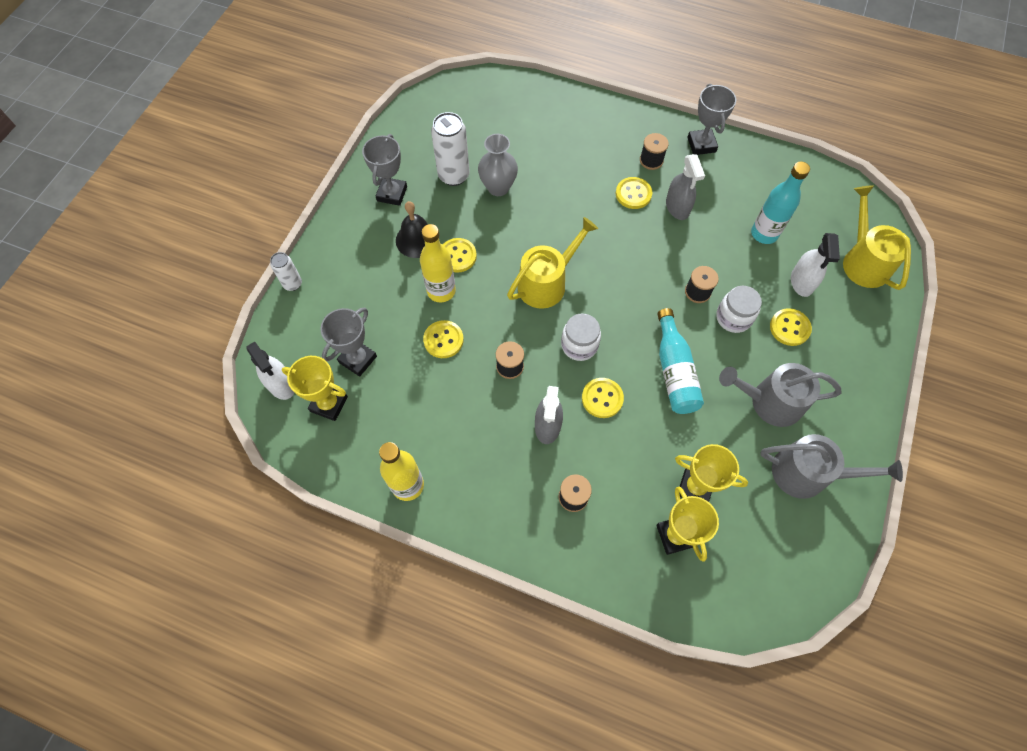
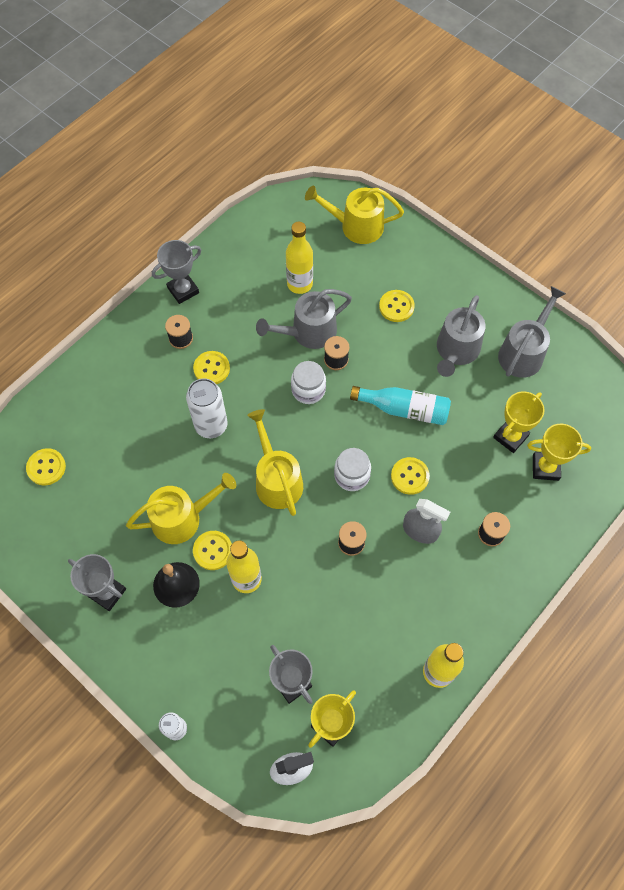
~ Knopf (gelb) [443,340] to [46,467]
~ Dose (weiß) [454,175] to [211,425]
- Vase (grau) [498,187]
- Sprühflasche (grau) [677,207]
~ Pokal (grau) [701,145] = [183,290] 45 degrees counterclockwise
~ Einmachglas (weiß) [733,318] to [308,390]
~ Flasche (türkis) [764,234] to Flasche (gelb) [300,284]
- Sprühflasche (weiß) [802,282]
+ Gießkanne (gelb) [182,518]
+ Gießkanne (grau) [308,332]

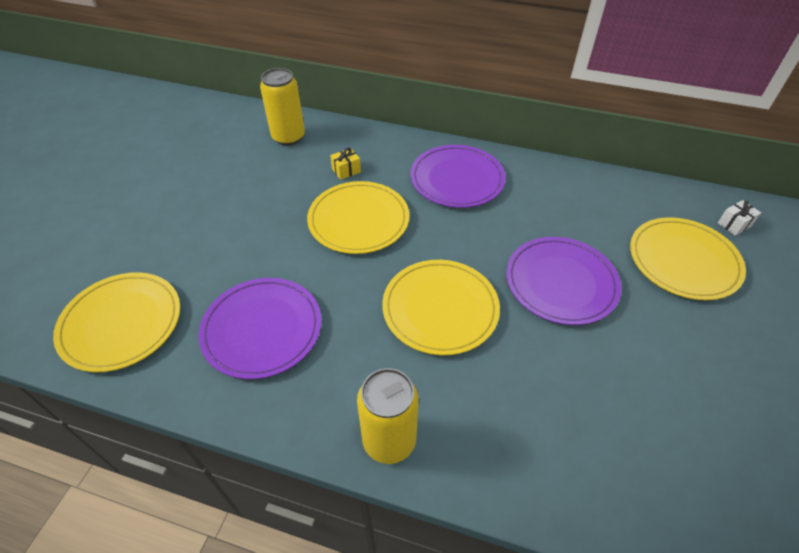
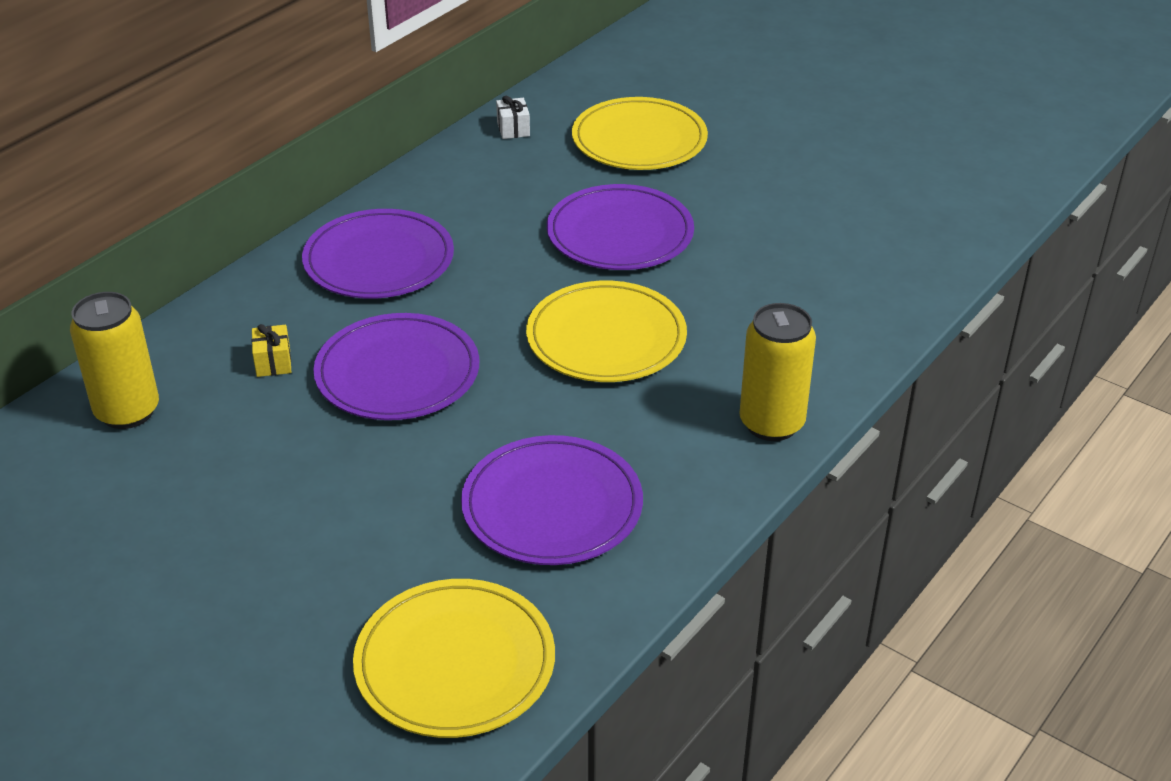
~ Teller (gelb) [358,220] to Teller (lila) [397,373]
~ Geschenk (weiß) [734,224] to [513,129]

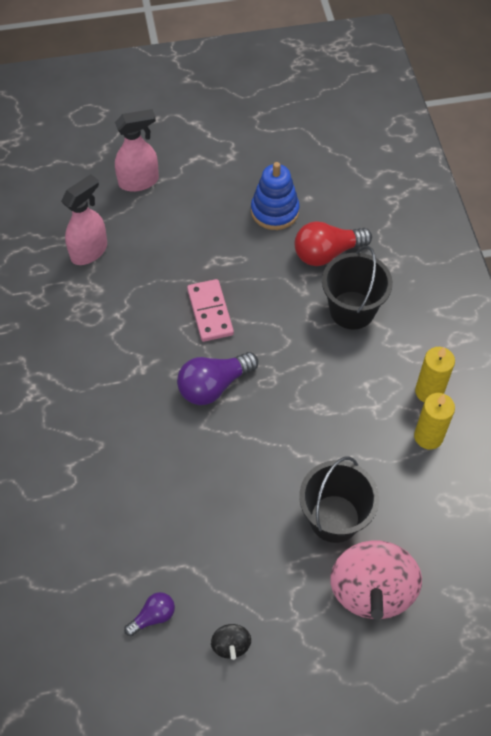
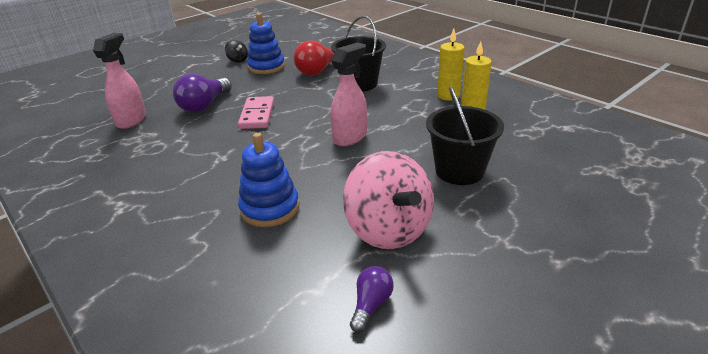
~ Sprühflasche (rosa) [139,181] to [350,137]
~ Glühbirne (lila) [213,386] to [204,105]
~ Dominostein (rosa) [210,312] = [257,115] 45 degrees clockwise
~ Kreisel (schwarz) [231,645] to [237,60]
~ Kreisel (rosa) [371,590] to [388,230]
+ Stapelspielzeug (blau) [270,208]

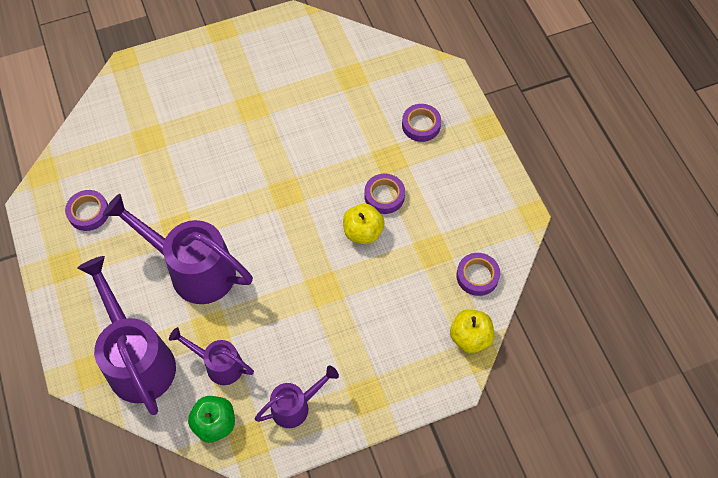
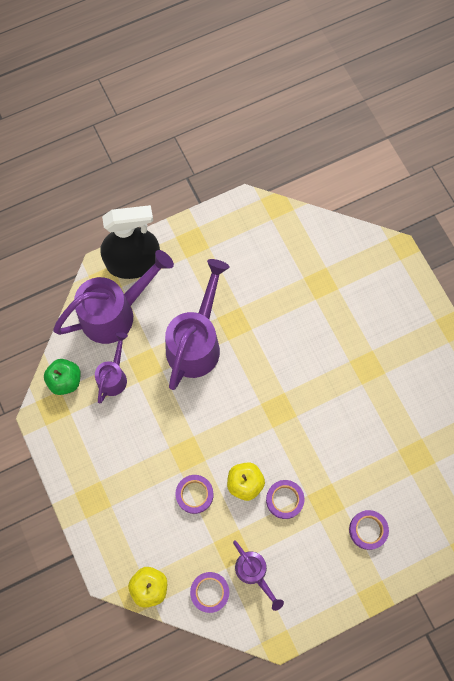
~ Klebeband (lila) [88,212] to [194,494]
~ Gießkanne (lila) [295,406] to [254,572]
+ Sprühflasche (schwarz) [133,262]

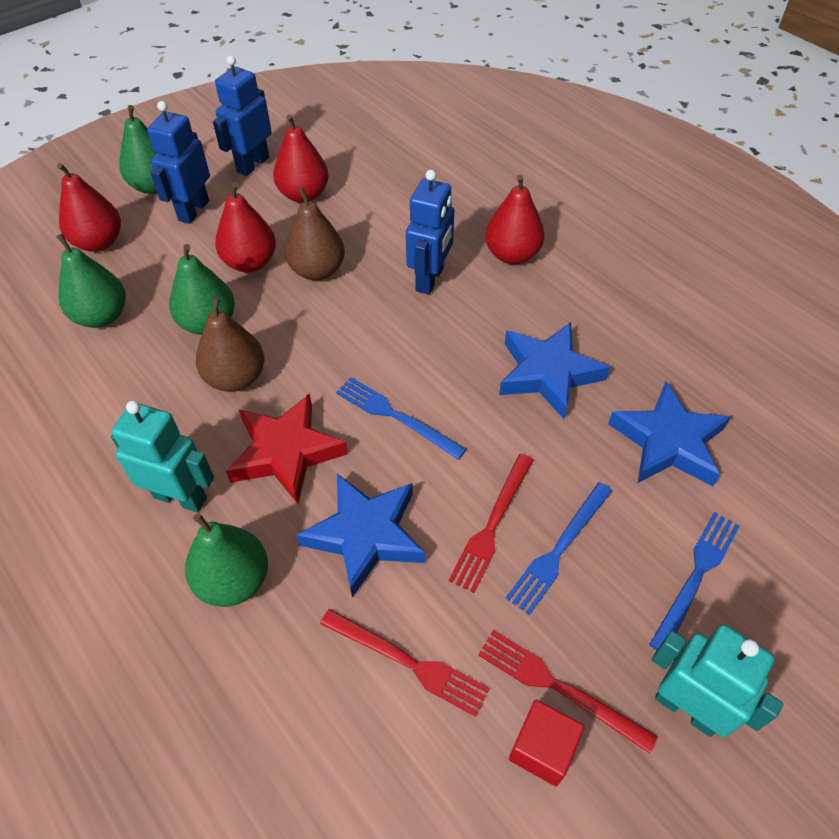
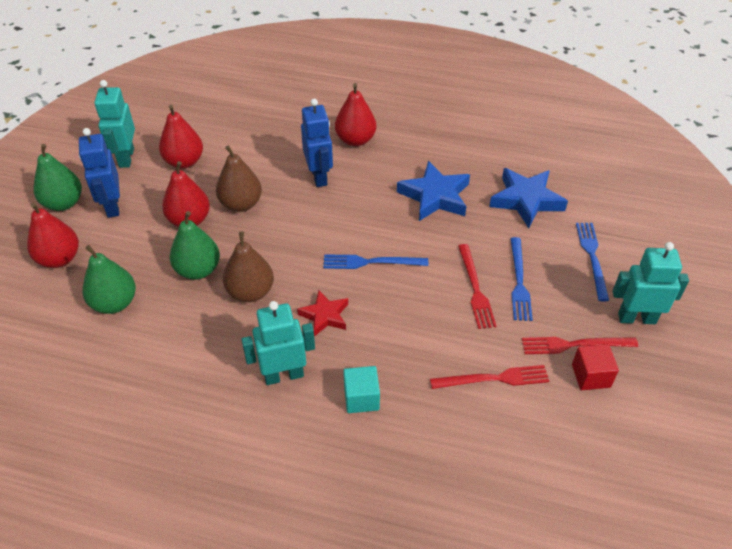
~ Birne (grün) [234,580] to Kubus (türkis) [361,398]
~ Roboter (blau) [252,164] to Roboter (türkis) [126,158]
~ Stern (rot) [286,452] = [325,316] x0.61
- Stern (blau) [365,535]

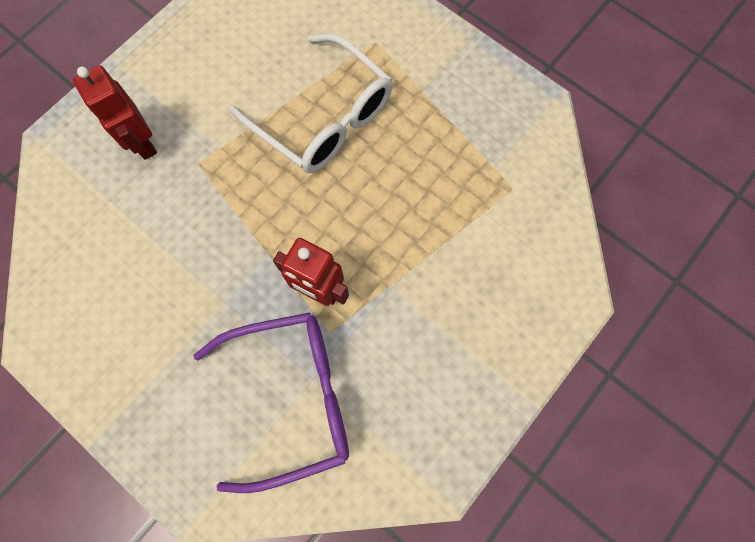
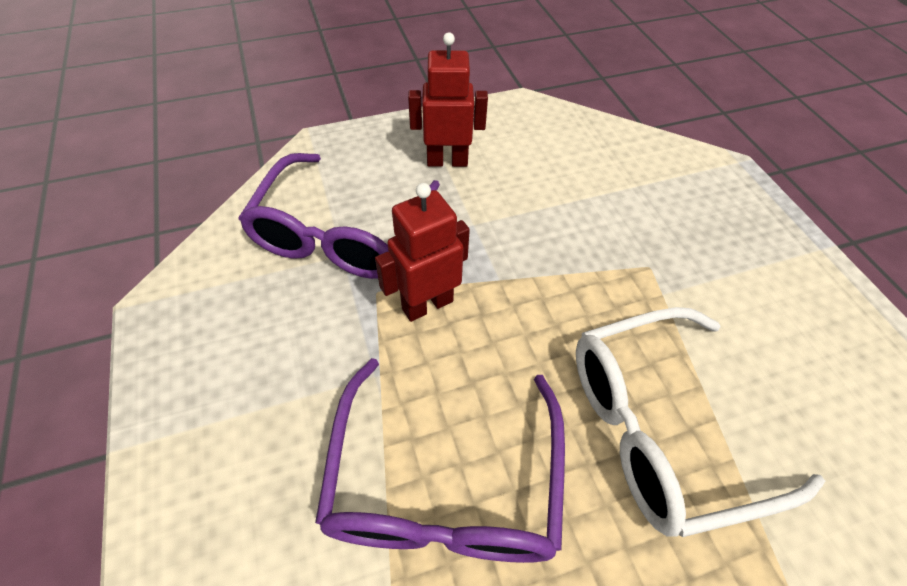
~ Roboter (rot) [142,143] to [447,161]
+ Brille (lila) [444,483]

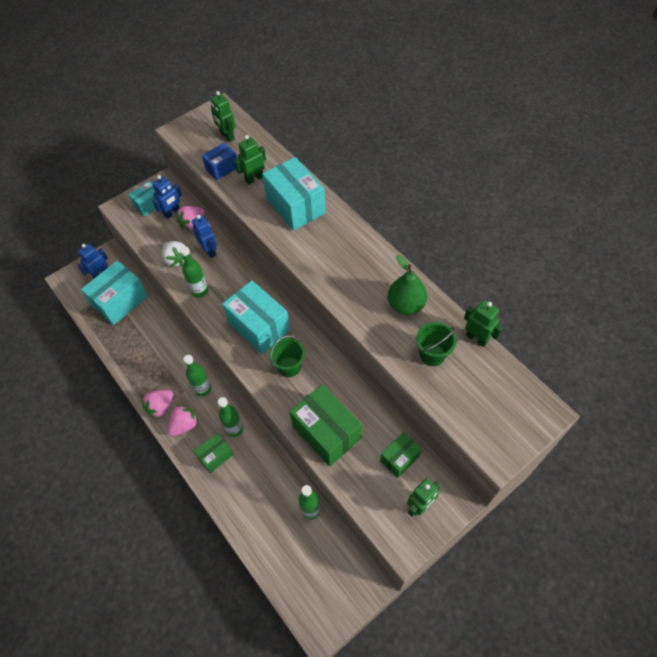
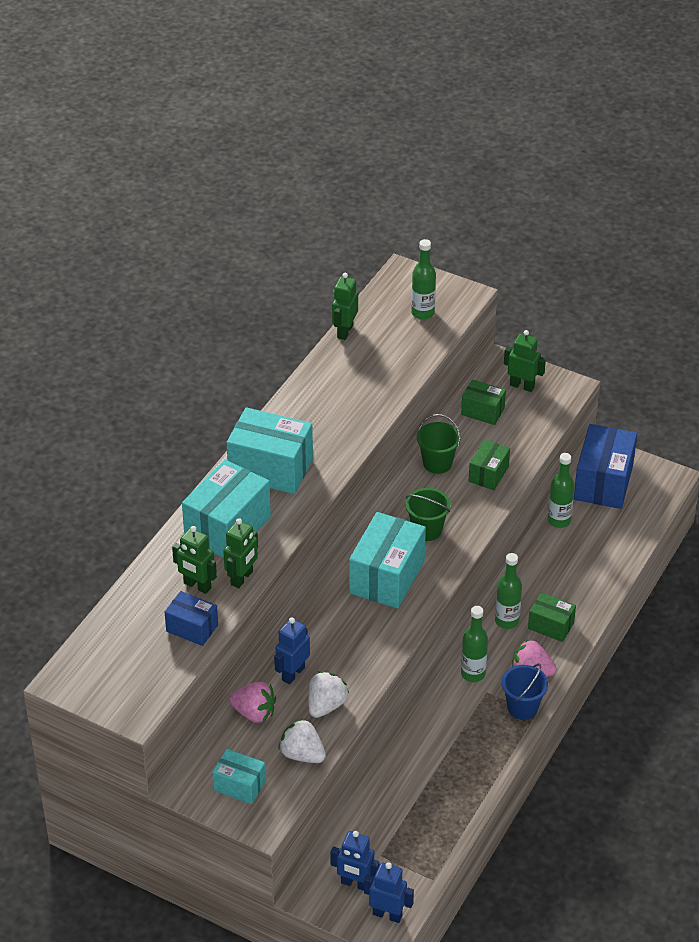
~ Schachtel (türkis) [120,301] to [270,468]
~ Erdbeere (rosa) [160,407] to Eimer (blau) [522,707]
~ Roboter (blau) [172,212] to [387,914]
~ Flasche (grün) [199,291] to [422,313]
~ Roboter (grün) [227,136] to [242,578]
~ Schachtel (grün) [326,432] = [488,474] x0.55
- Birne (grün) [405,305]
~ Eimer (grün) [432,354] to [437,463]
+ Erdbeere (weiß) [302,754]
+ Schachtel (blau) [603,482]

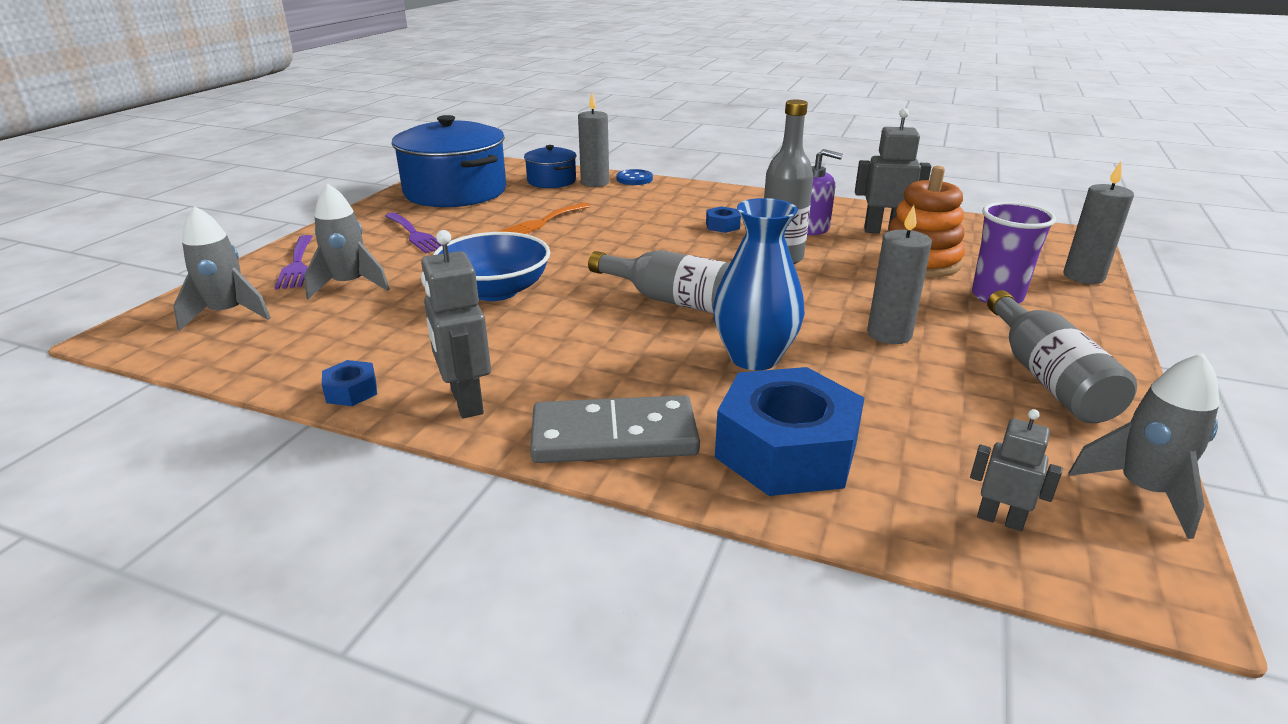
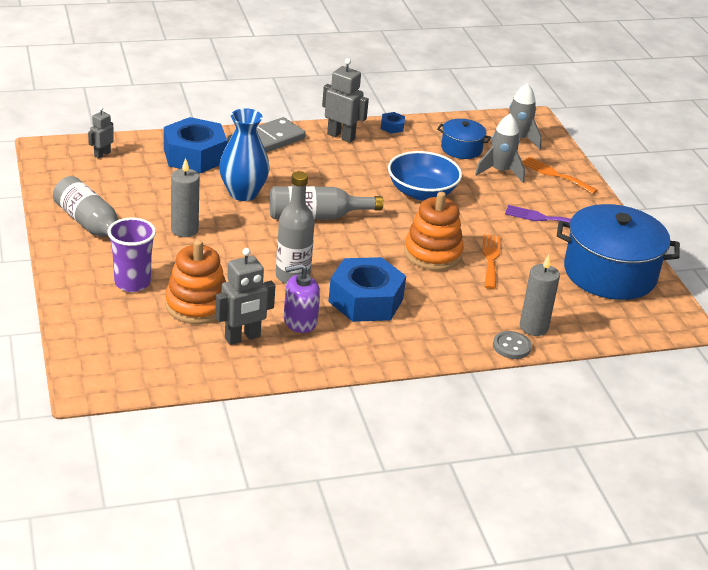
~ Gabel (lila) [297,264] to Gabel (orange) [555,175]
~ Kochtopf (blau) [551,181] to [461,149]
~ Knopf (blau) [634,179] to Knopf (grau) [511,346]
~ Sechskantmutter (blau) [722,226] = [366,300] x2.38
~ Roboter (grau) [1000,519] = [102,154] 135 degrees clockwise
- Kerze (grau) [1083,276]
- Rakete (grau) [1142,491]
+ Stapelspielzeug (orange) [432,254]

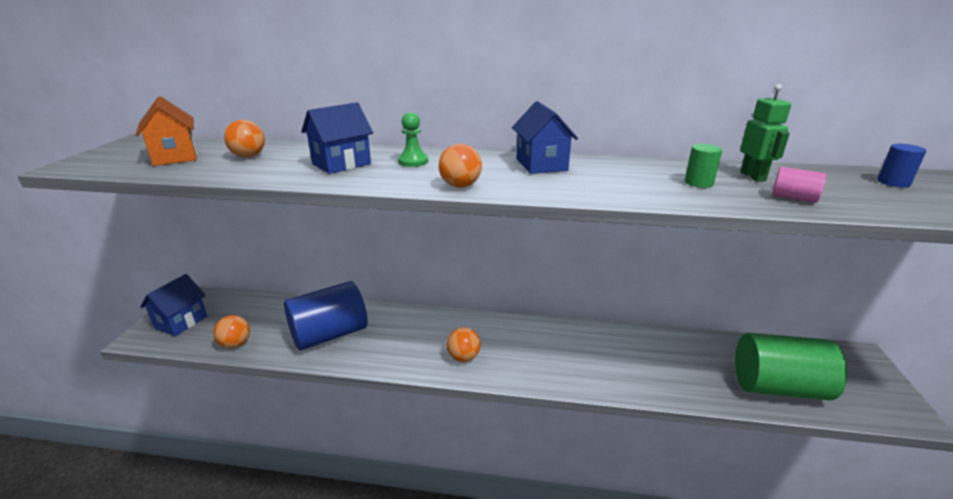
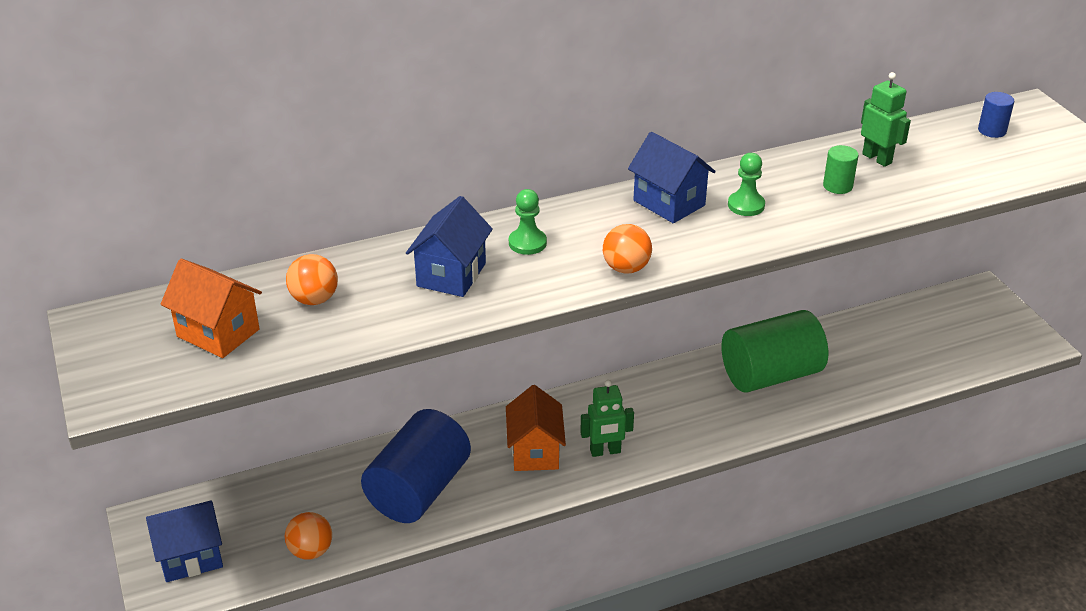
~ Haus (blau) [181,322] = [191,557] 75 degrees clockwise
~ Ball (orange) [463,357] to Roboter (grün) [605,451]
~ Vollzylinder (grün) [778,387] to [770,375]
- Vollzylinder (rosa) [793,198]
+ Haus (orange) [535,452]
+ Bauer (grün) [746,205]

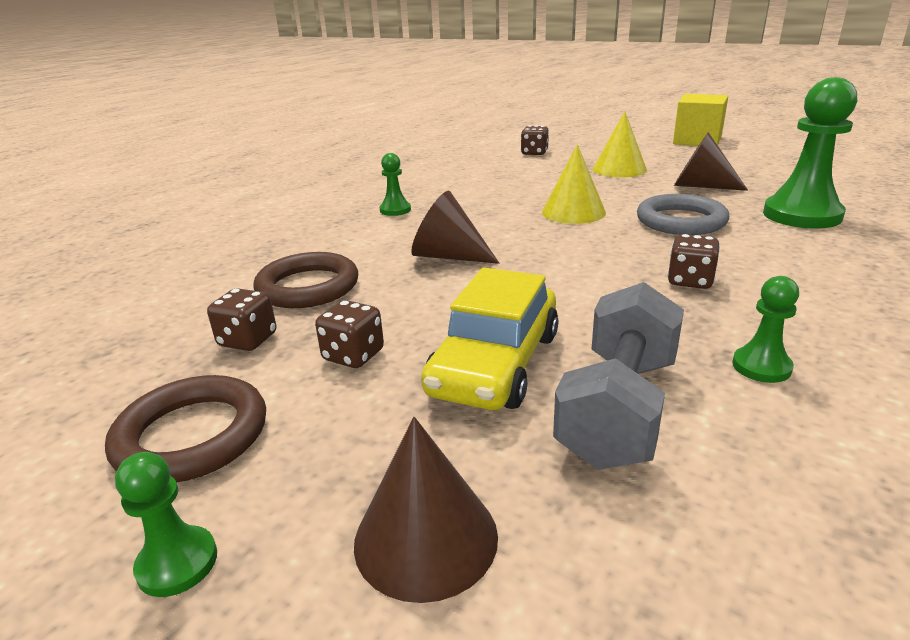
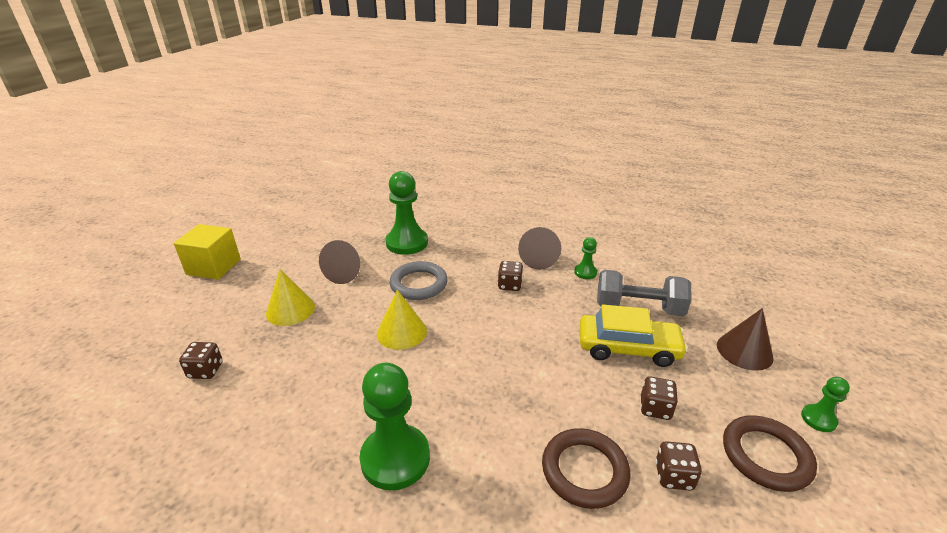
~ Bauer (grün) [395,210] = [395,458] x2.05
~ Kegel (braun) [448,256] to [539,259]

